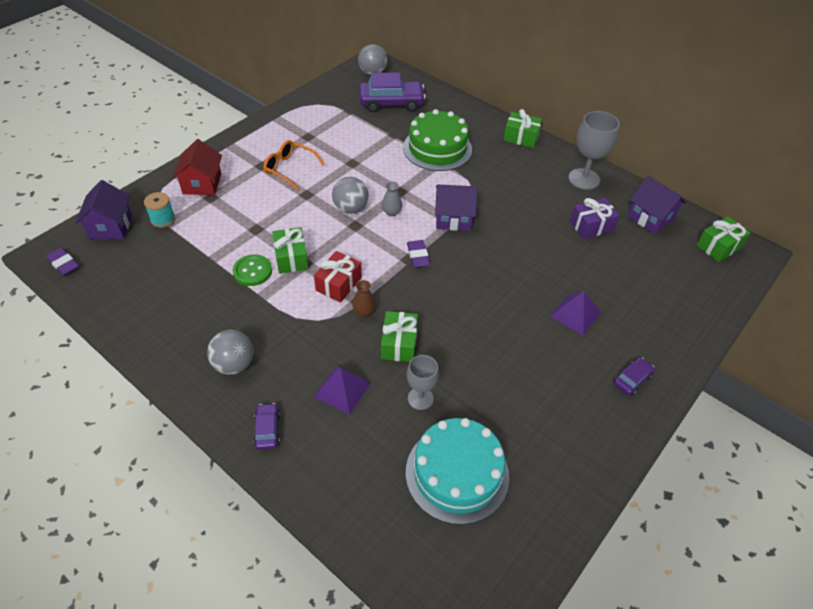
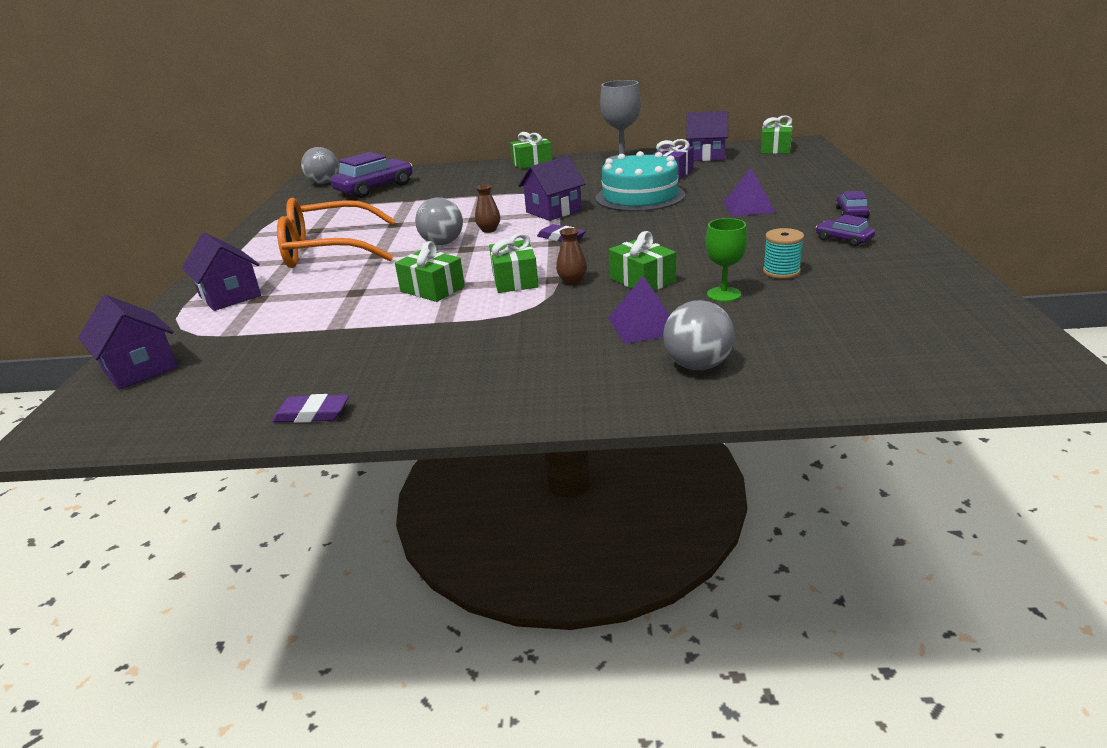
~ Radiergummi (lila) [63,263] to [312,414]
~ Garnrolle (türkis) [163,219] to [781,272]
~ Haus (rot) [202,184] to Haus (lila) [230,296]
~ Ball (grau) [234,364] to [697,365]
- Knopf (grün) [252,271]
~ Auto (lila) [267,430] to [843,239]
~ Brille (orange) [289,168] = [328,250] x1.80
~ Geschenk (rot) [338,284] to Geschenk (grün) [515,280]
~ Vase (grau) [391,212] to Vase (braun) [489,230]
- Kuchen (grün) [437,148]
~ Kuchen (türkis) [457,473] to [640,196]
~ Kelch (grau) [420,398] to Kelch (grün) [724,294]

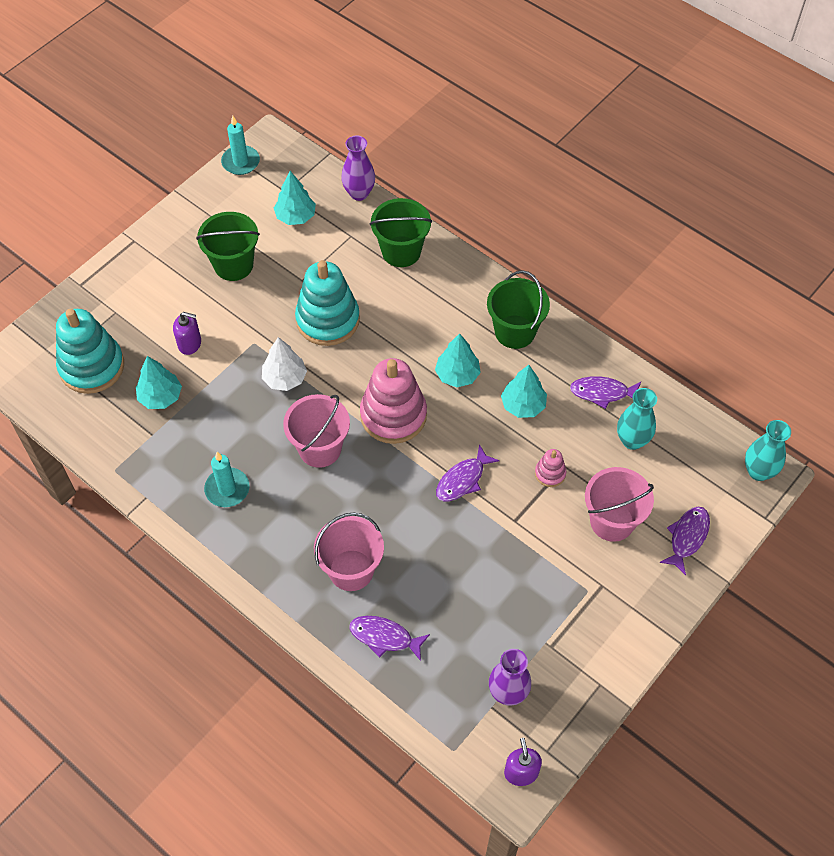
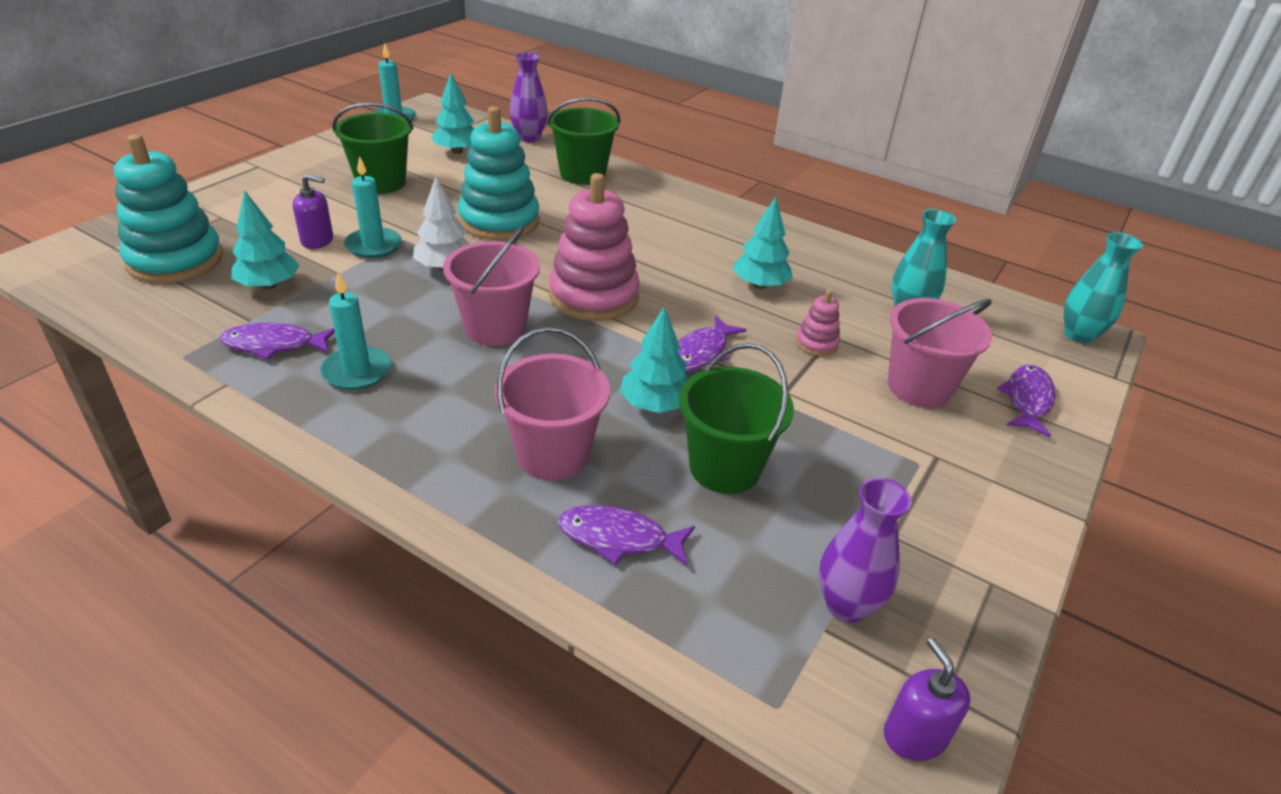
~ Baum (türkis) [457,375] to [654,405]
~ Eimer (grün) [515,332] to [725,467]
~ Fisch (lila) [602,393] to [274,345]
+ Kerze (türkis) [373,246]

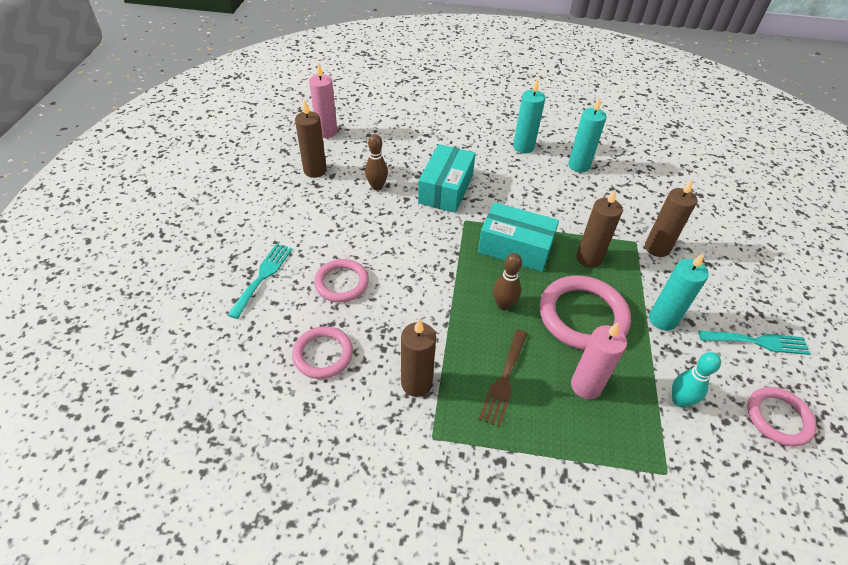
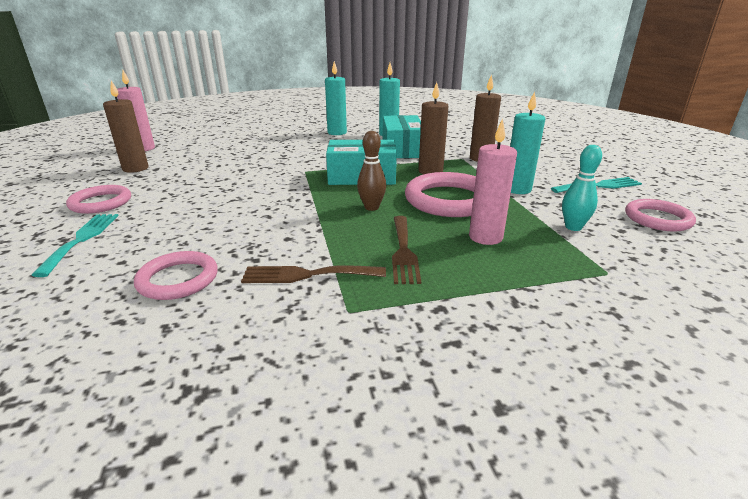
~ Ring (rosa) [341,283] to [101,203]
- Bowlingkegel (braun) [377,186]
~ Kerze (braun) [416,383] to Gabel (braun) [307,275]
~ Schachtel (türkis) [446,189] to [402,149]

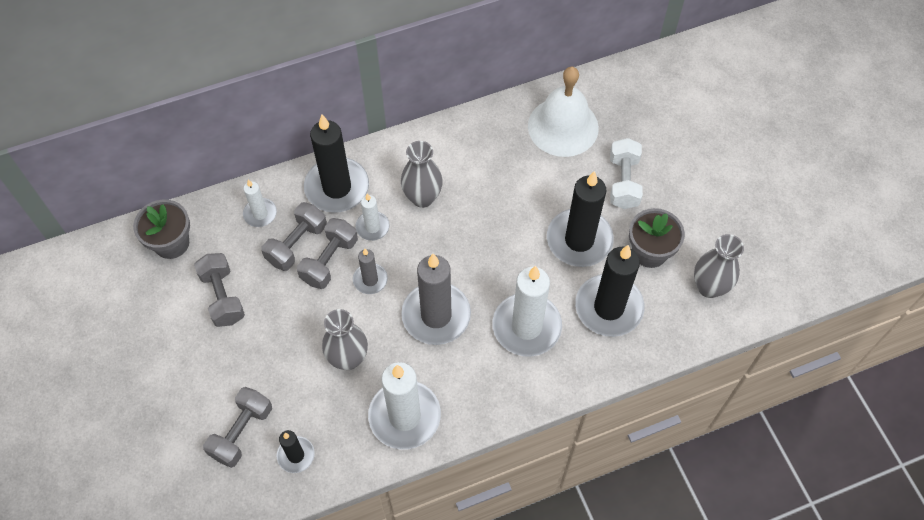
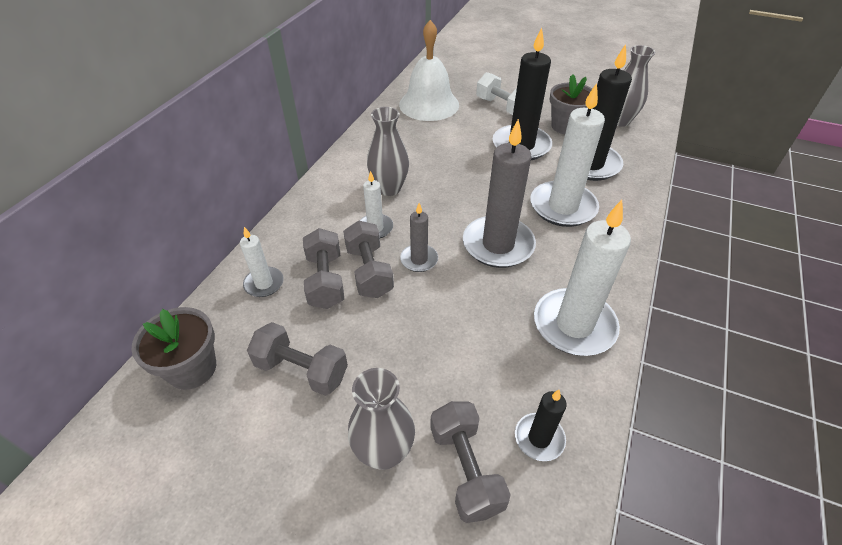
- Kerze (schwarz) [337,187]
~ Vase (grau) [348,358] to [384,452]

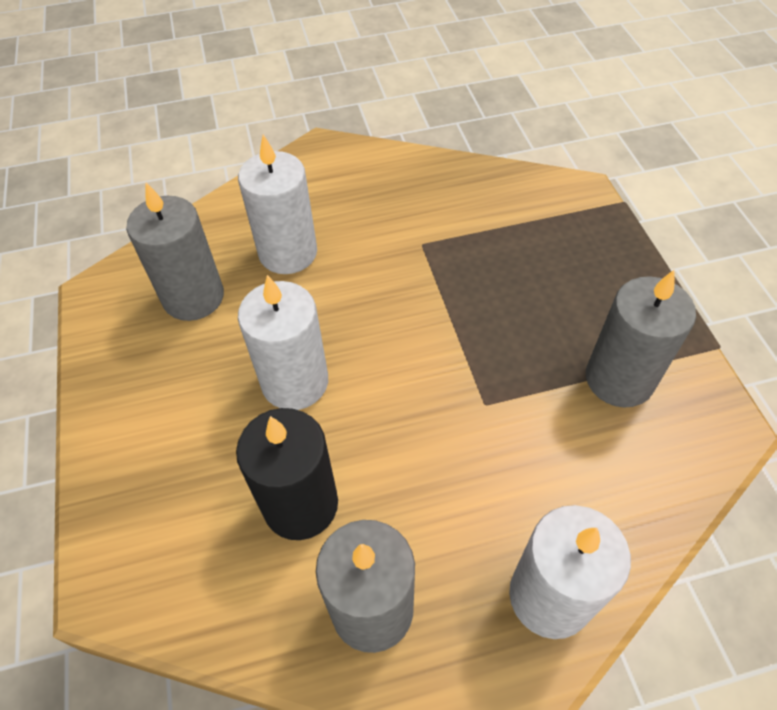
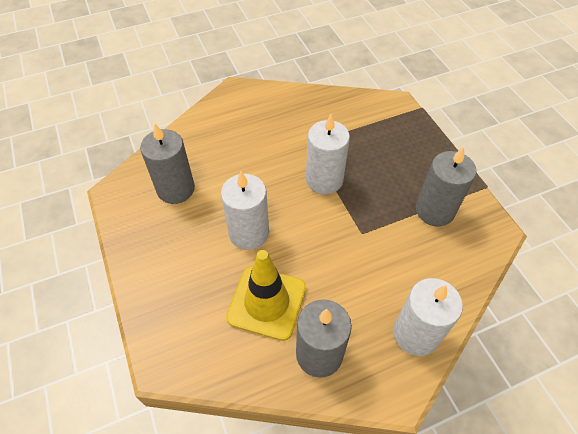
~ Kerze (schwarz) [300,504] to Leitkegel (gelb) [266,302]
~ Kerze (weiß) [288,253] to [324,180]

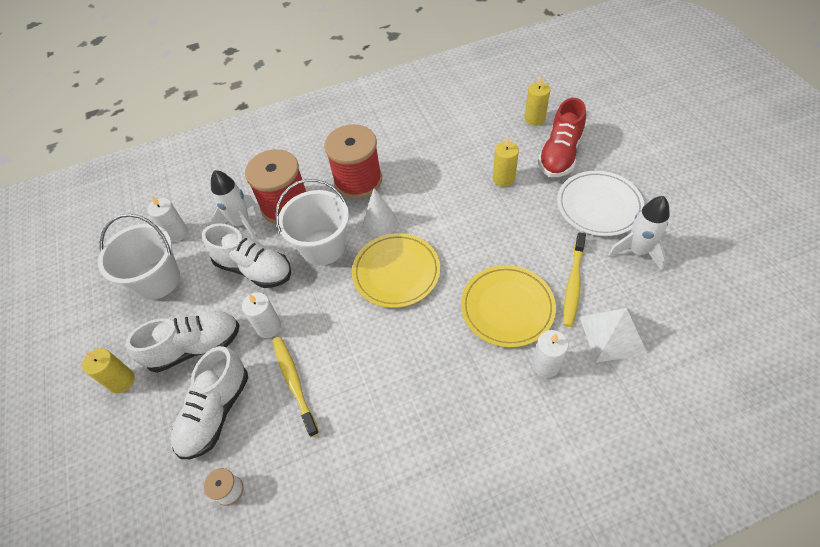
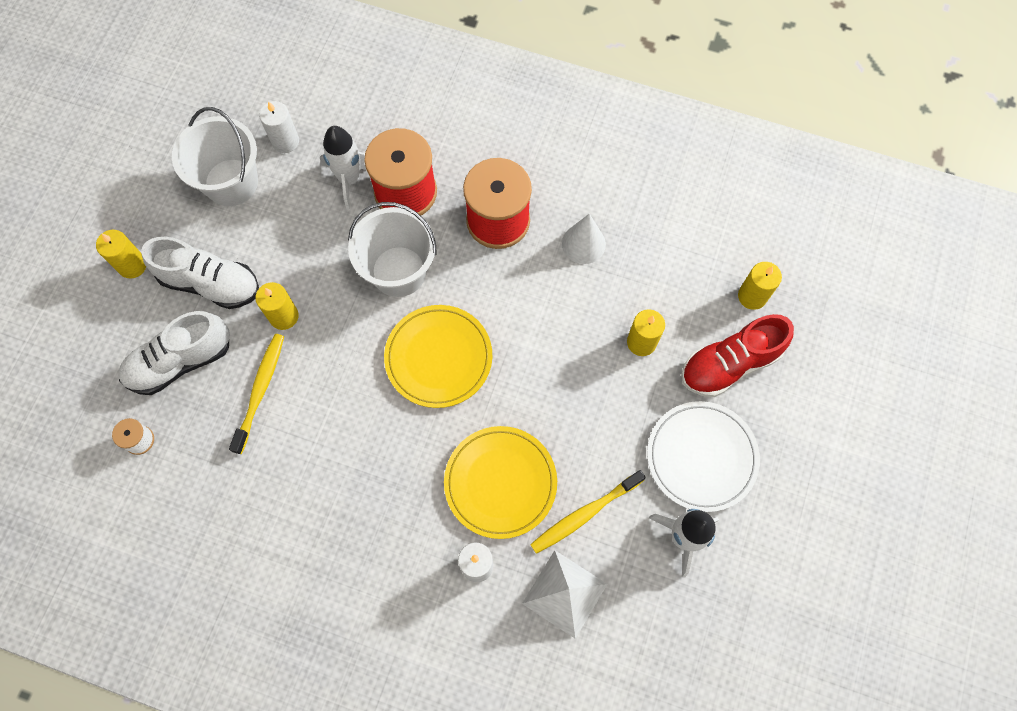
- Schuh (weiß) [254,269]
~ Kerze (weiß) [268,327] to Kerze (gelb) [284,316]
~ Kegel (weiß) [380,222] to [583,243]

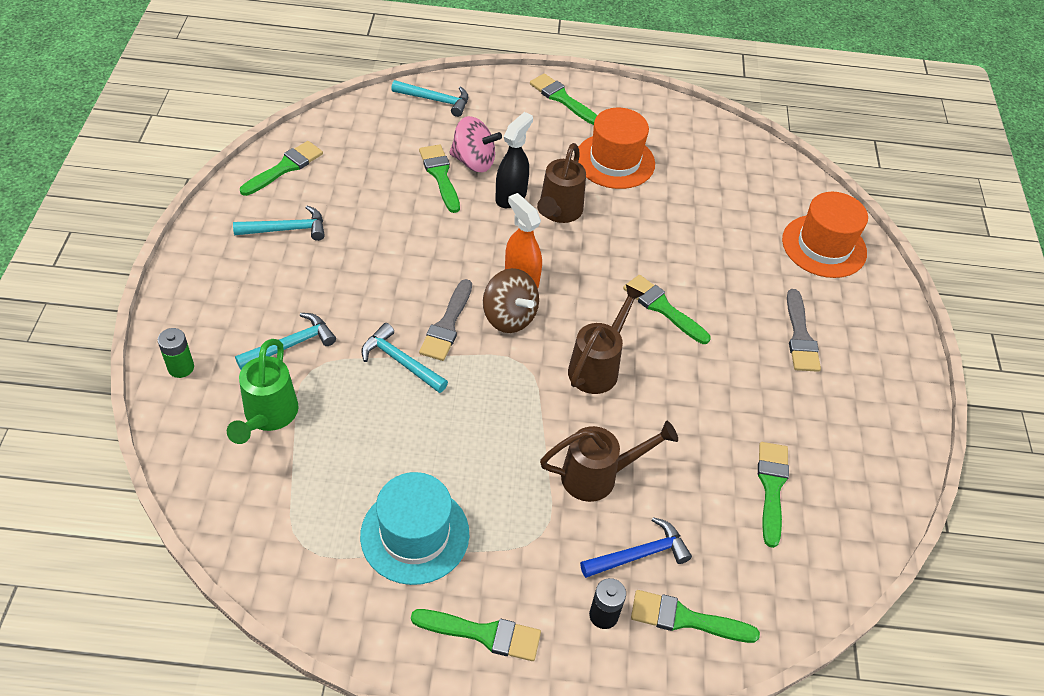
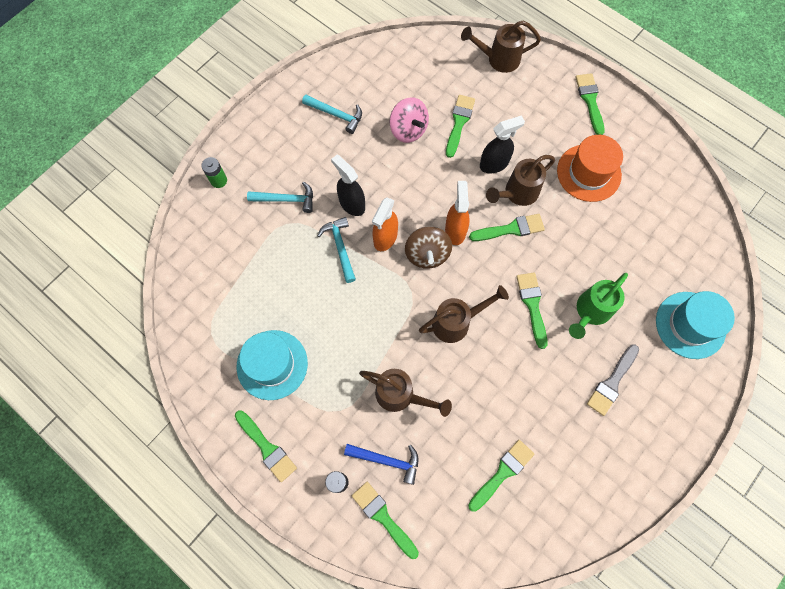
~ Gießkanne (grün) [268,416] to [590,312]
~ Pinsel (grün) [285,168] to [510,229]
~ Hammer (türkis) [435,100] to Gießkanne (braun) [498,59]
~ Pinsel (grau) [447,325] to Sprühflasche (orange) [385,238]
~ Kreisel (rosa) [474,162] to [408,130]
~ Hut (orange) [824,246] to Hut (türkis) [690,325]
+ Sprühflasche (schwarz) [351,204]

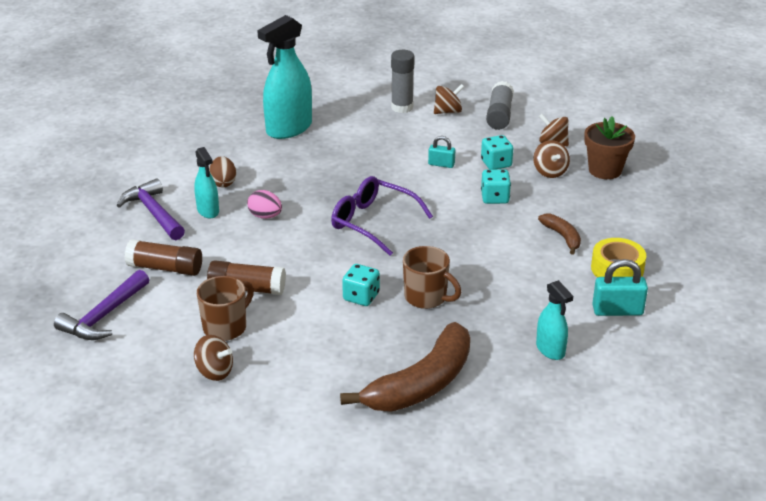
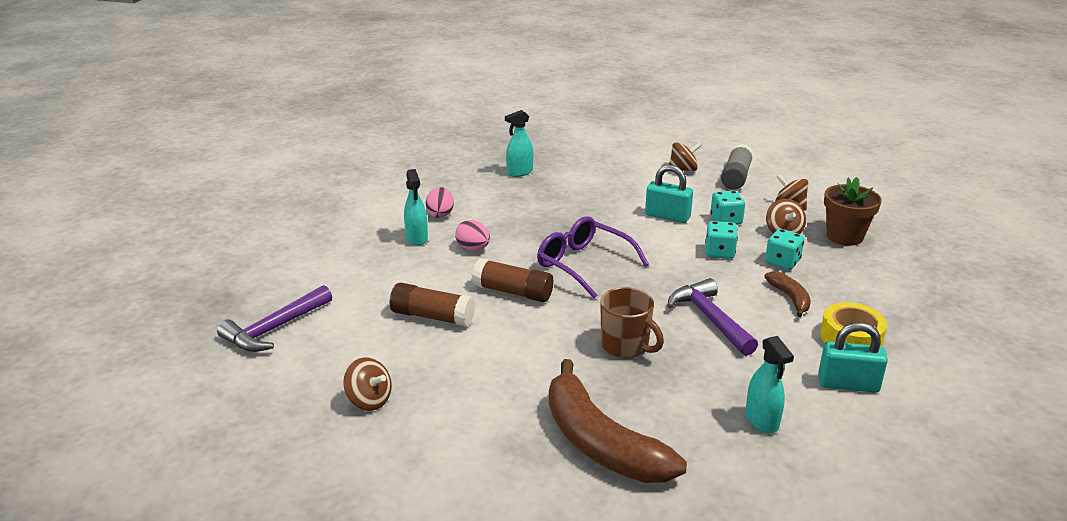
~ Hammer (lila) [153,213] to [710,319]
~ Klebestift (braun) [165,268] to [513,292]
- Tasse (braun) [226,327]
~ Ei (braun) [223,183] to Ei (rosa) [440,214]
~ Sprühflasche (türkis) [289,129] = [519,172] x0.54
~ Banane (braun) [421,384] = [600,442] 90 degrees clockwise
~ Spielwürfel (türkis) [361,297] to [782,262]
- Klebestift (grau) [402,107]
~ Vorhängeschloss (türkis) [441,164] = [667,216] x1.63

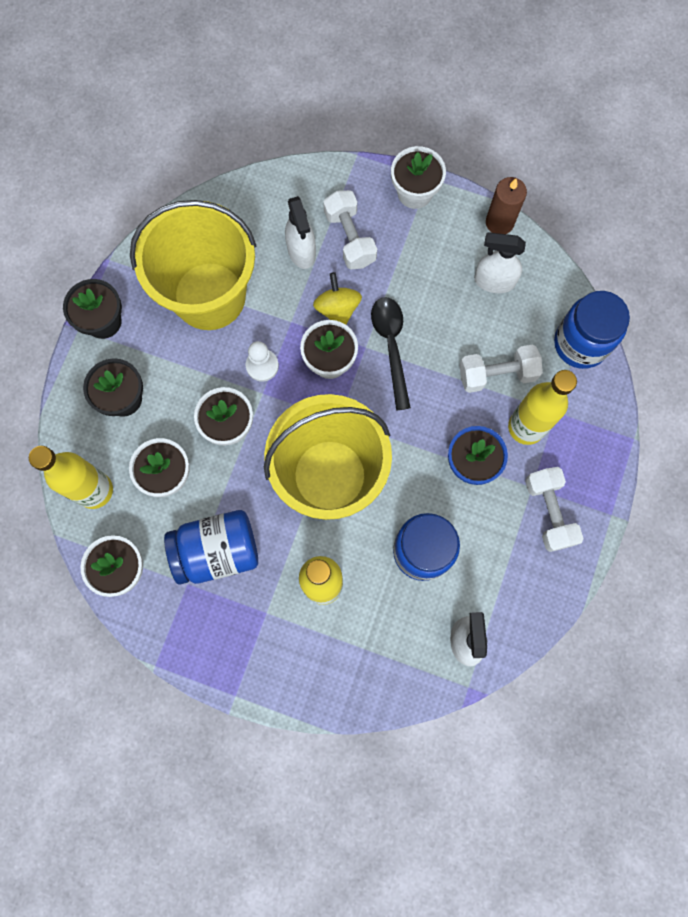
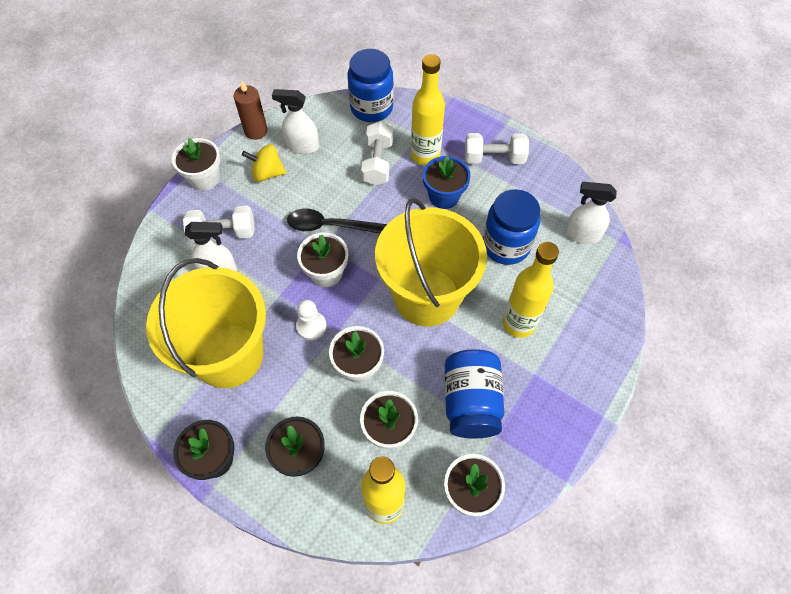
~ Kreisel (gelb) [337,309] to [267,173]
~ Sprühflasche (weiß) [494,281] = [302,146] 75 degrees clockwise

